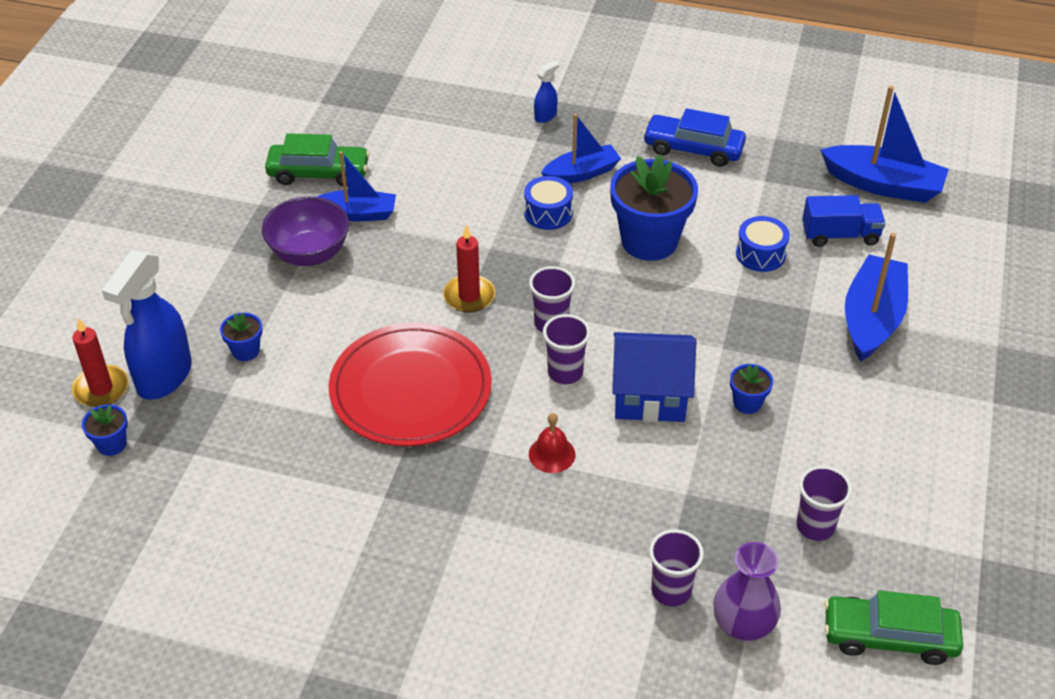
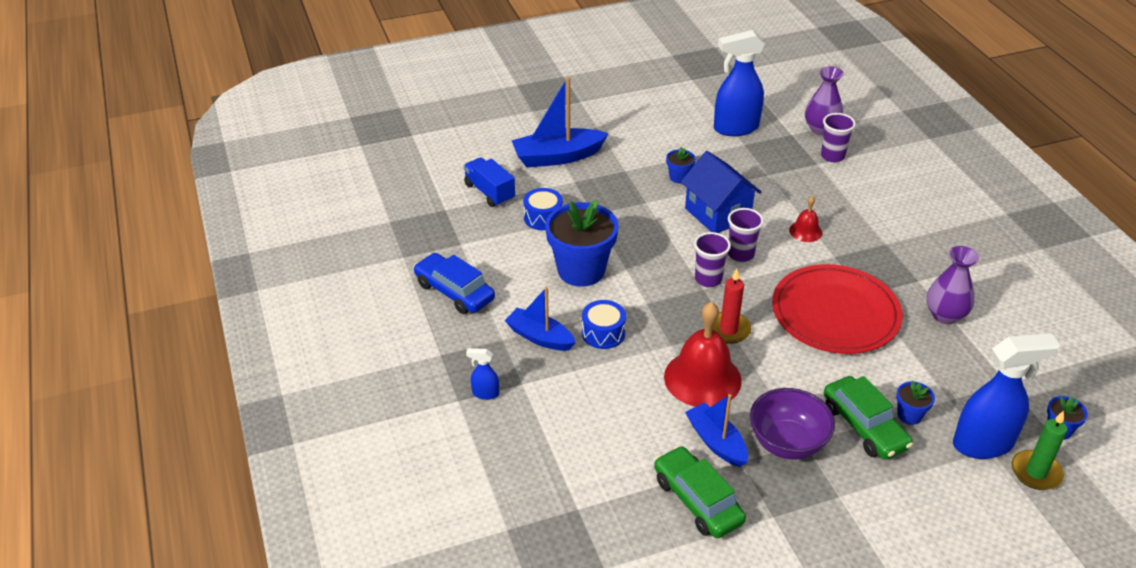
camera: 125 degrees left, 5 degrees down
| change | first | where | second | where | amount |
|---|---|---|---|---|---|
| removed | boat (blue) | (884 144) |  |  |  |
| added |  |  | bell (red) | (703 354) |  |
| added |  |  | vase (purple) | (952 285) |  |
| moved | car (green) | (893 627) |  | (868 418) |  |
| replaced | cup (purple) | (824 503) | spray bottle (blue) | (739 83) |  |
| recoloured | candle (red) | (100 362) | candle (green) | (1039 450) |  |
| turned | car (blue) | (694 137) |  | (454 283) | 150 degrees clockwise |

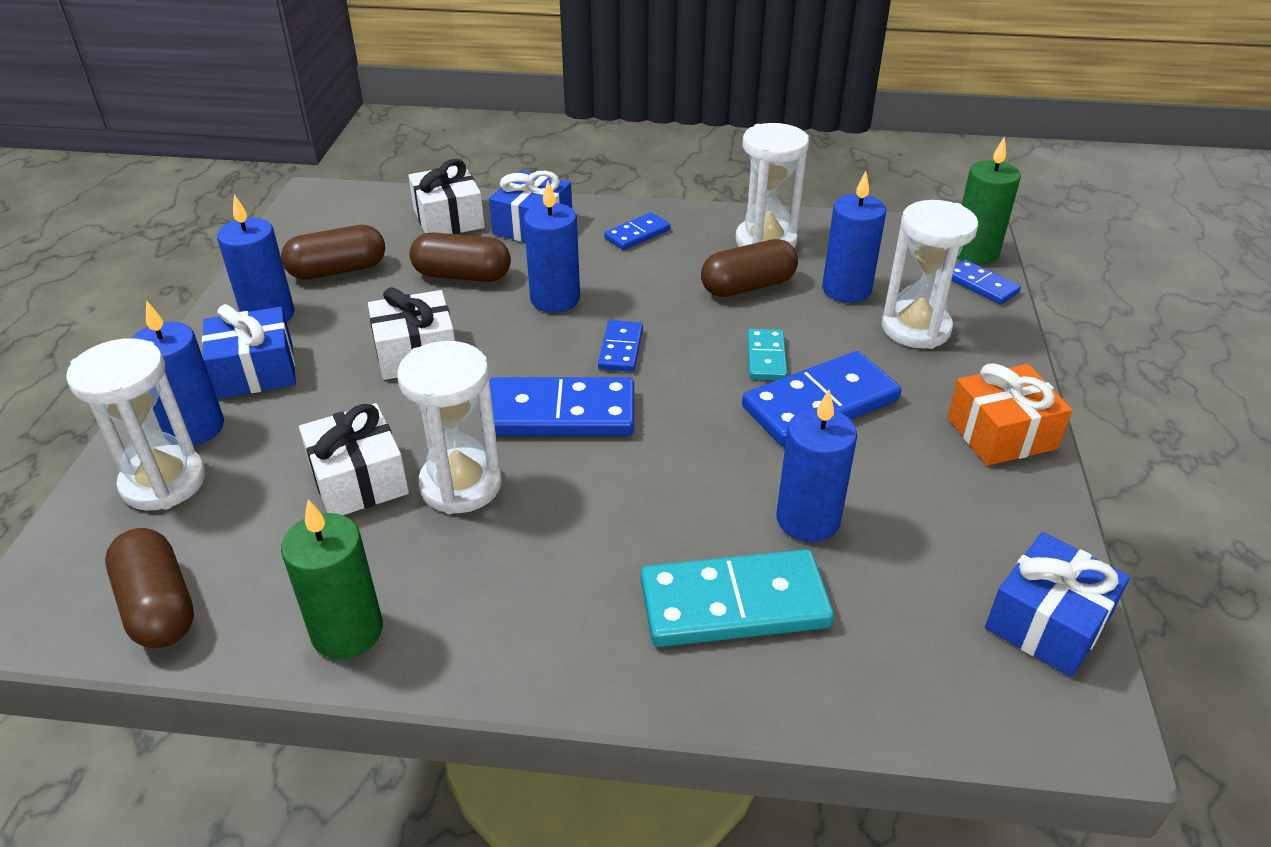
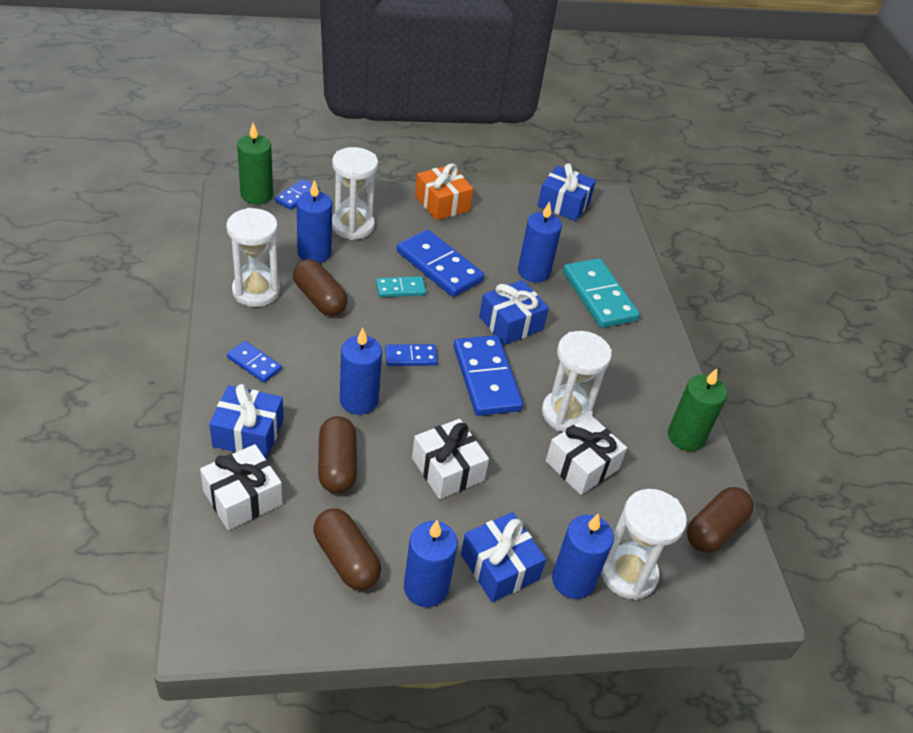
camera: 110 degrees left, 5 degrees up
| change | first | where | second | where | amount |
|---|---|---|---|---|---|
| added |  |  | gift (blue) | (514 312) |  |

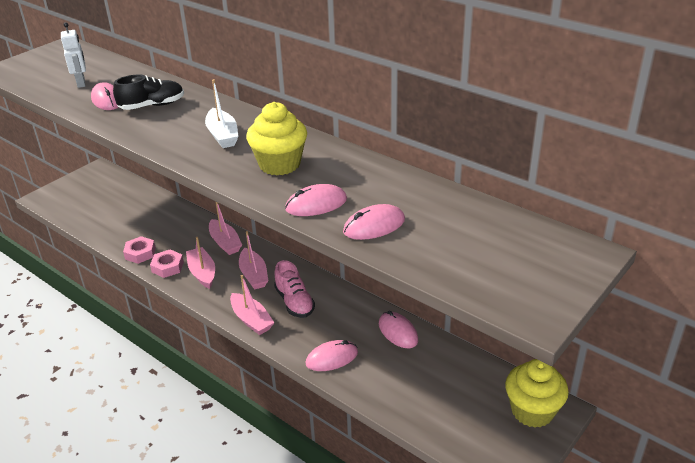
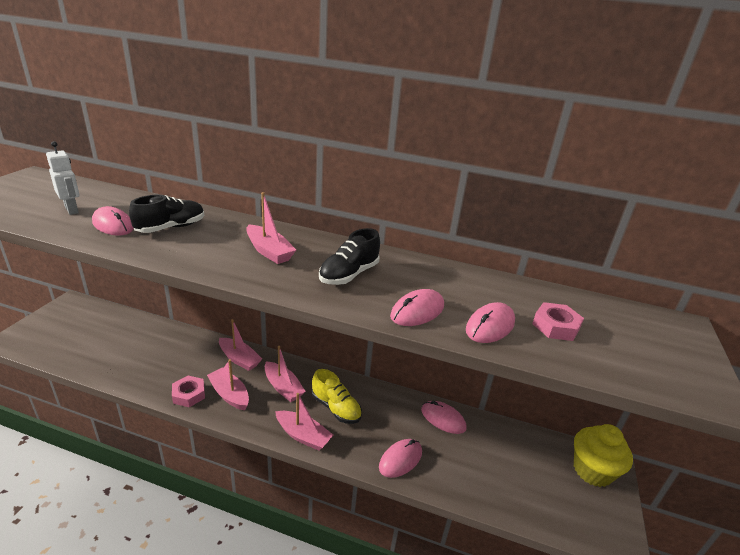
camera: 25 degrees left, 5 degrees down
| change | first | where | second | where | amount |
|---|---|---|---|---|---|
| moved | nut (pink) | (139 250) |  | (558 321) |  |
| replaced | cupcake (yellow) | (276 138) | shoe (black) | (349 256) |  |
| recoloured | boat (white) | (222 113) | boat (pink) | (271 228) |  |
| recoloured | shoe (pink) | (294 289) | shoe (yellow) | (337 396) |  |

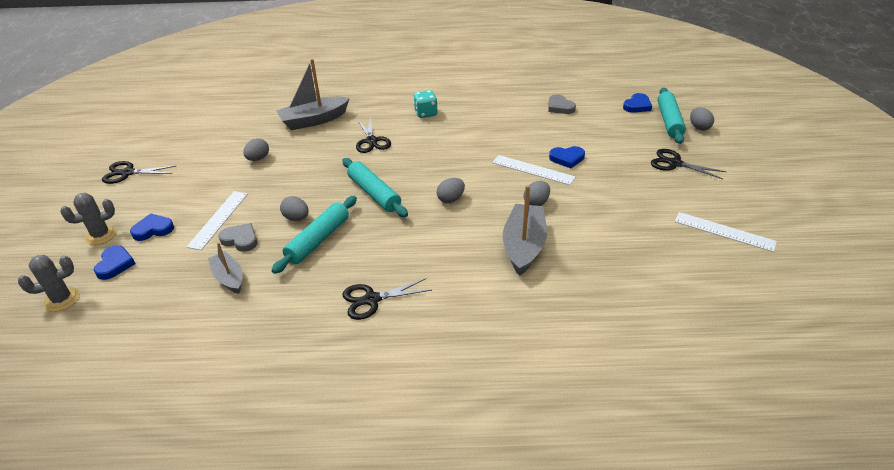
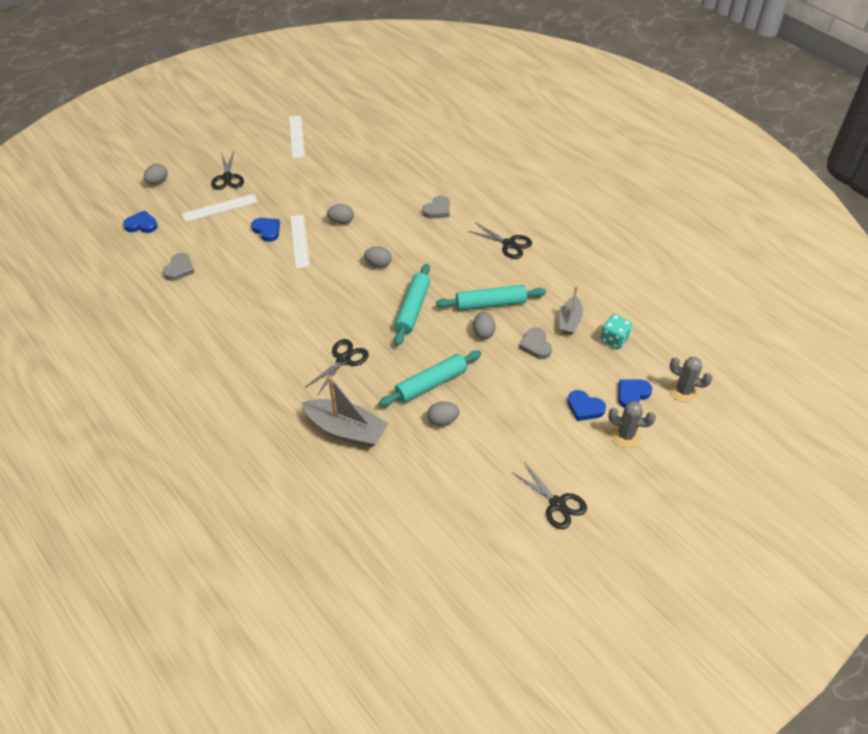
camera: 130 degrees left, 10 degrees up
| change | first | where | second | where | amount |
|---|---|---|---|---|---|
| removed | boat (grey) | (525 230) |  |  |  |
| added |  |  | heart (grey) | (436 207) |  |
| moved | ruler (white) | (217 220) |  | (220 208) |  |
| moved | dice (turquoise) | (425 104) |  | (616 331) |  |
| moved | rolling pin (turquoise) | (671 116) |  | (430 379) |  |

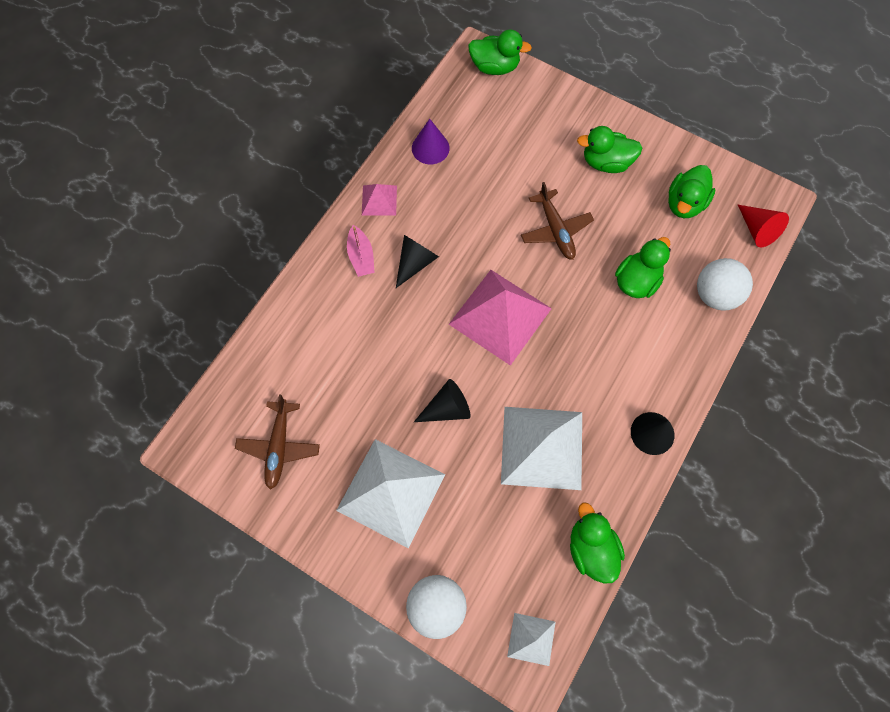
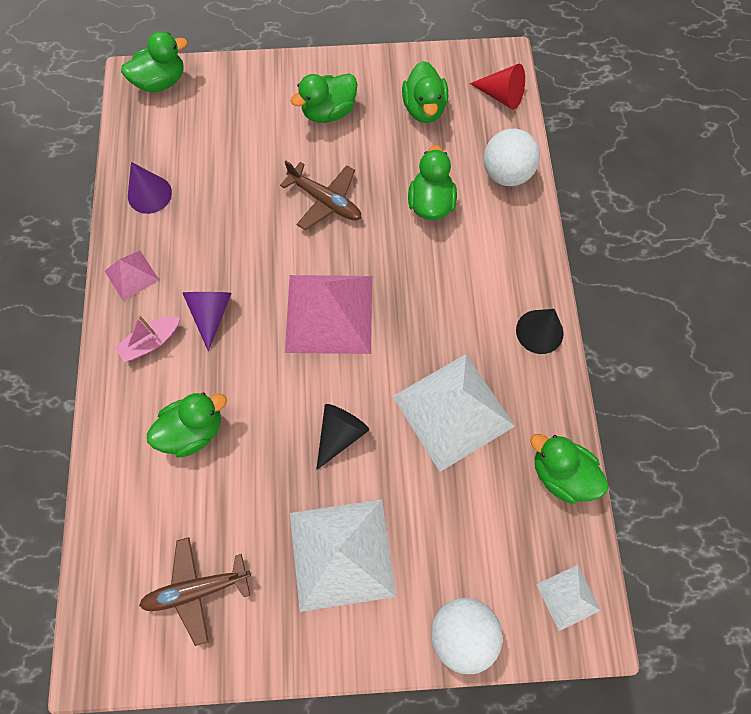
camera: 35 degrees left, 0 degrees up
| change | first | where | second | where | amount |
|---|---|---|---|---|---|
| added |  |  | duck (green) | (187 425) |  |
| recoloured | cone (black) | (417 261) | cone (purple) | (207 321) |  |
| turned | plane (brown) | (277 442) |  | (195 591) | 105 degrees clockwise |
| turned | boat (pink) | (361 251) |  | (147 339) | 105 degrees clockwise |

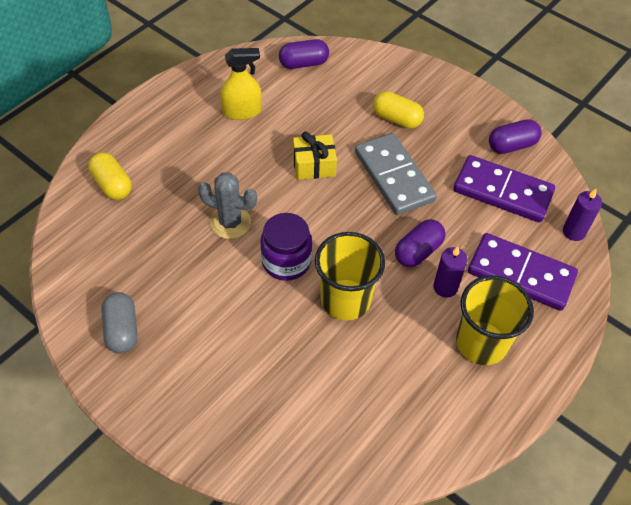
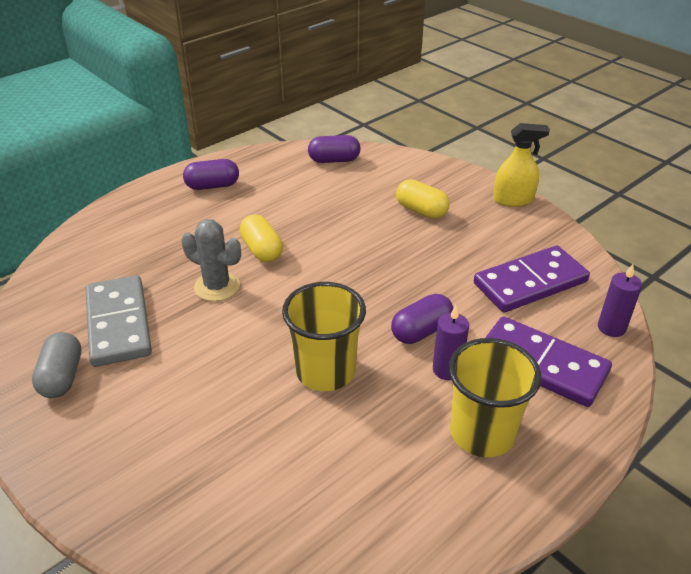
camera: 10 degrees right, 15 degrees down
| change | first | where | second | where | amount |
|---|---|---|---|---|---|
| removed | jar (purple) | (286 247) |  |  |  |
| removed | gift (yellow) | (315 156) |  |  |  |
| moved | capsule (yellow) | (110 176) |  | (261 238) |  |
| moved | spray bottle (yellow) | (241 84) |  | (521 165) |  |
| moved | domino (grey) | (396 174) |  | (119 321) |  |
| moved | capsule (purple) | (515 136) |  | (211 174) |  |
| turned | domino (purple) | (504 189) |  | (532 279) | 60 degrees counterclockwise |

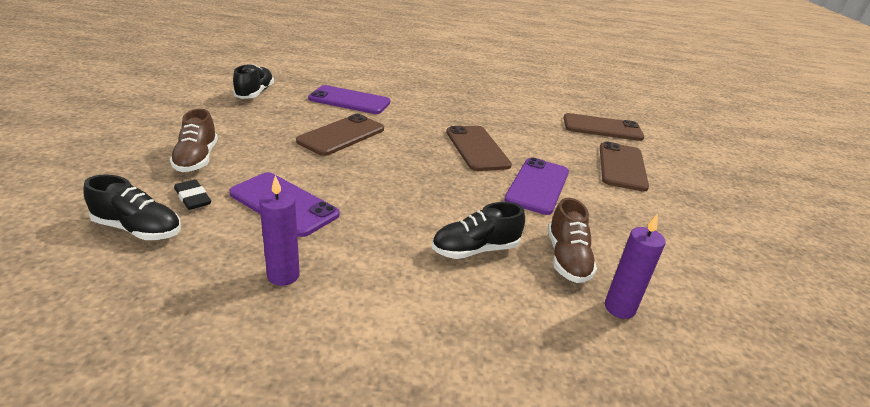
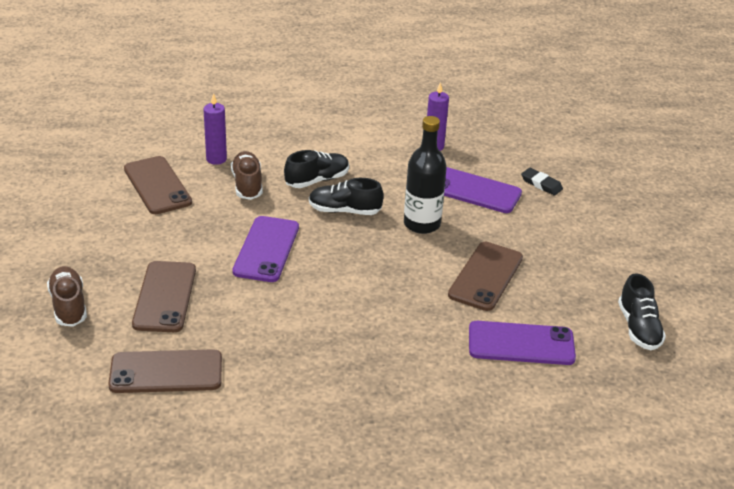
camera: 170 degrees right, 5 degrees up
| change | first | where | second | where | amount |
|---|---|---|---|---|---|
| added |  |  | bottle (black) | (425 175) |  |
| moved | shoe (black) | (132 207) |  | (346 196) |  |
| moved | shoe (brown) | (194 140) |  | (67 296) |  |
| moved | phone (brown) | (479 148) |  | (158 185) |  |

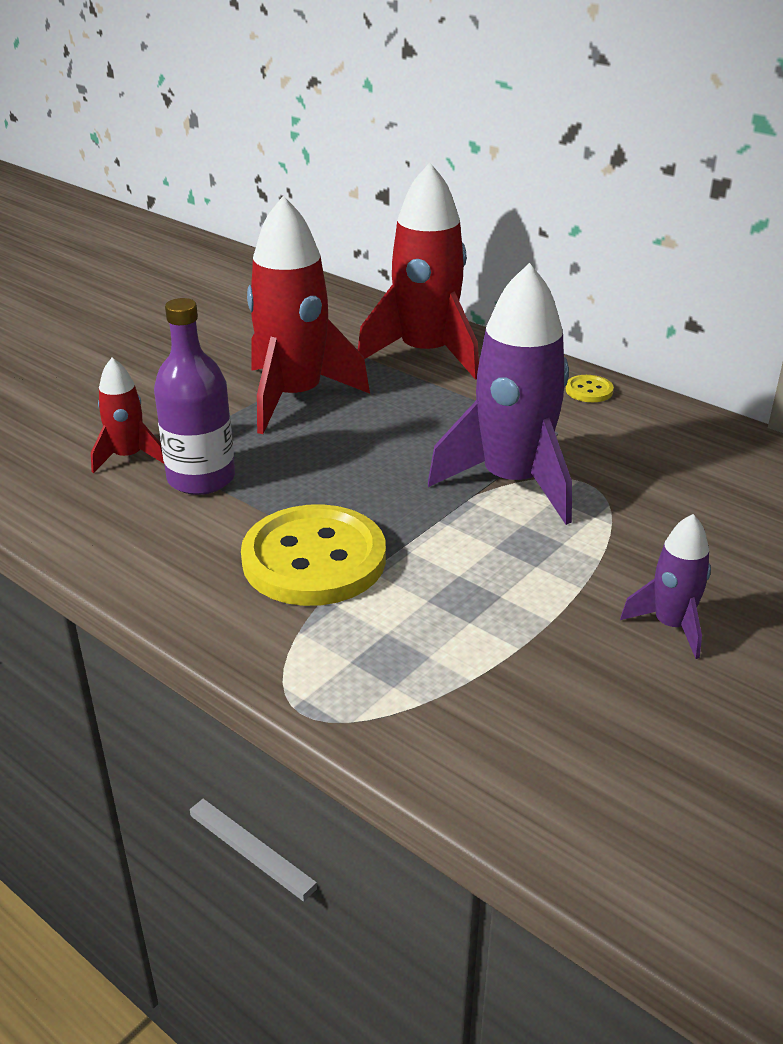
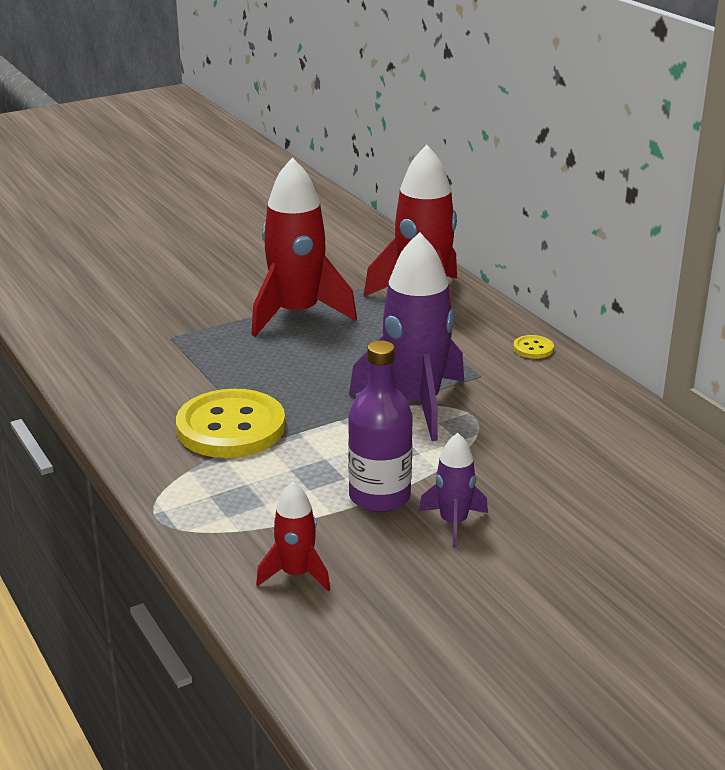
camera: 20 degrees right, 5 degrees down
| change | first | where | second | where | amount |
|---|---|---|---|---|---|
| moved | rocket (red) | (127 415) |  | (293 536) |  |
| moved | bottle (purple) | (194 396) |  | (380 426) |  |

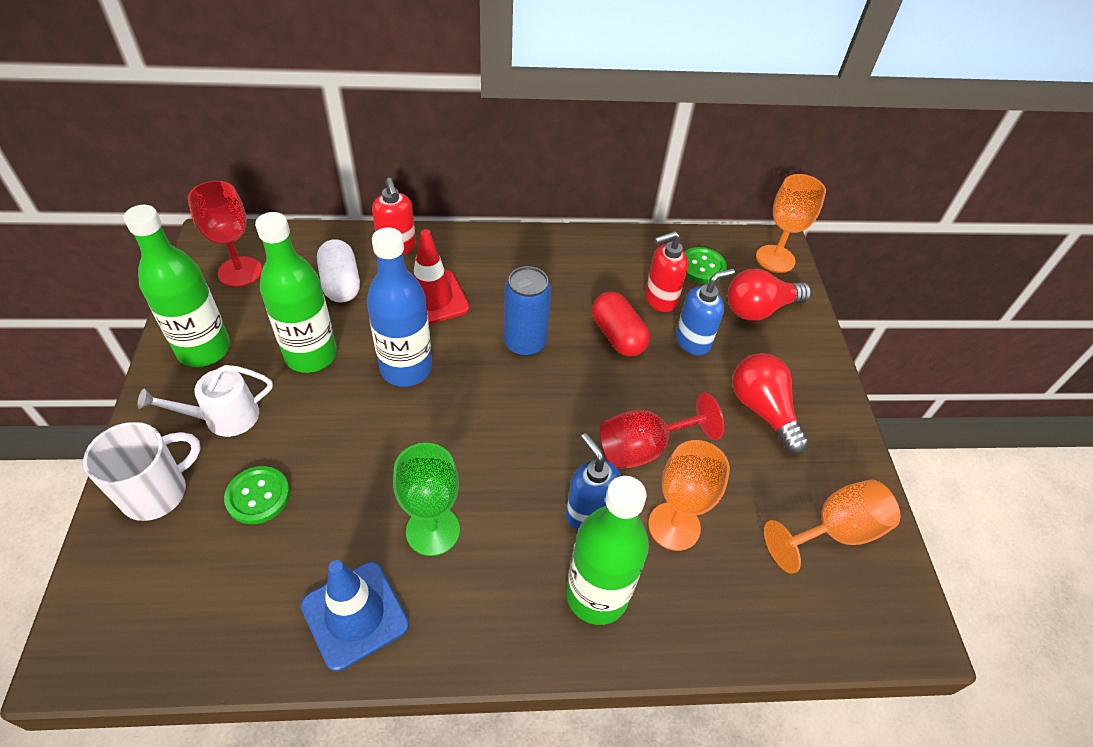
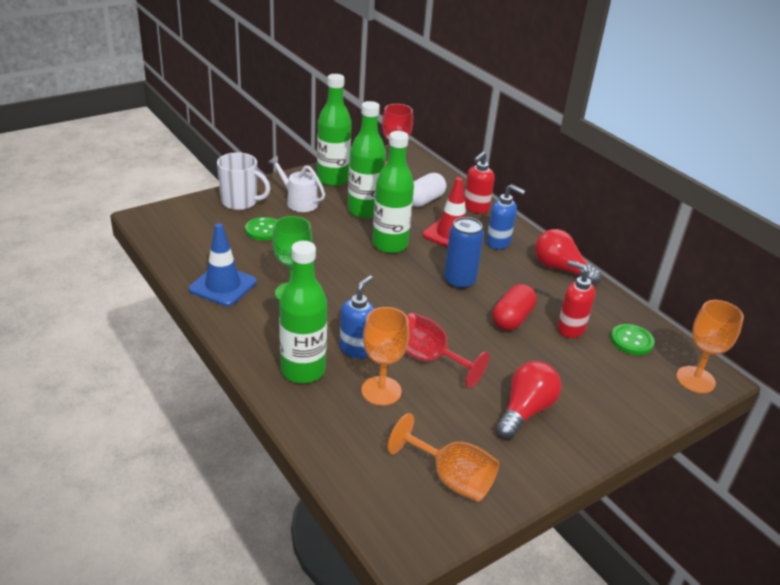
camera: 60 degrees right, 15 degrees down
| change | first | where | second | where | amount |
|---|---|---|---|---|---|
| moved | soap dispenser (blue) | (705 312) |  | (506 217) |  |
| moved | light bulb (red) | (770 295) |  | (568 257) |  |
| recoloured | bottle (blue) | (399 307) | bottle (green) | (393 192) |  |

